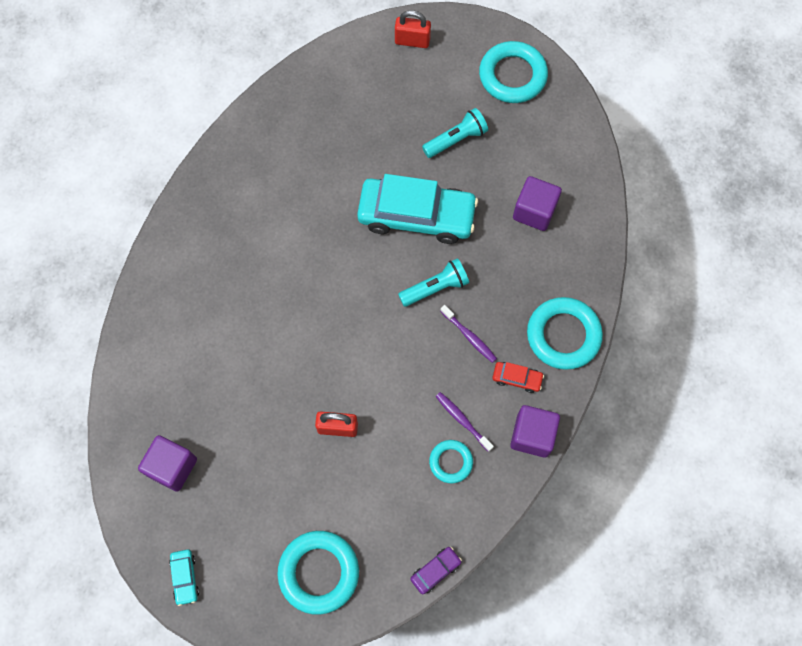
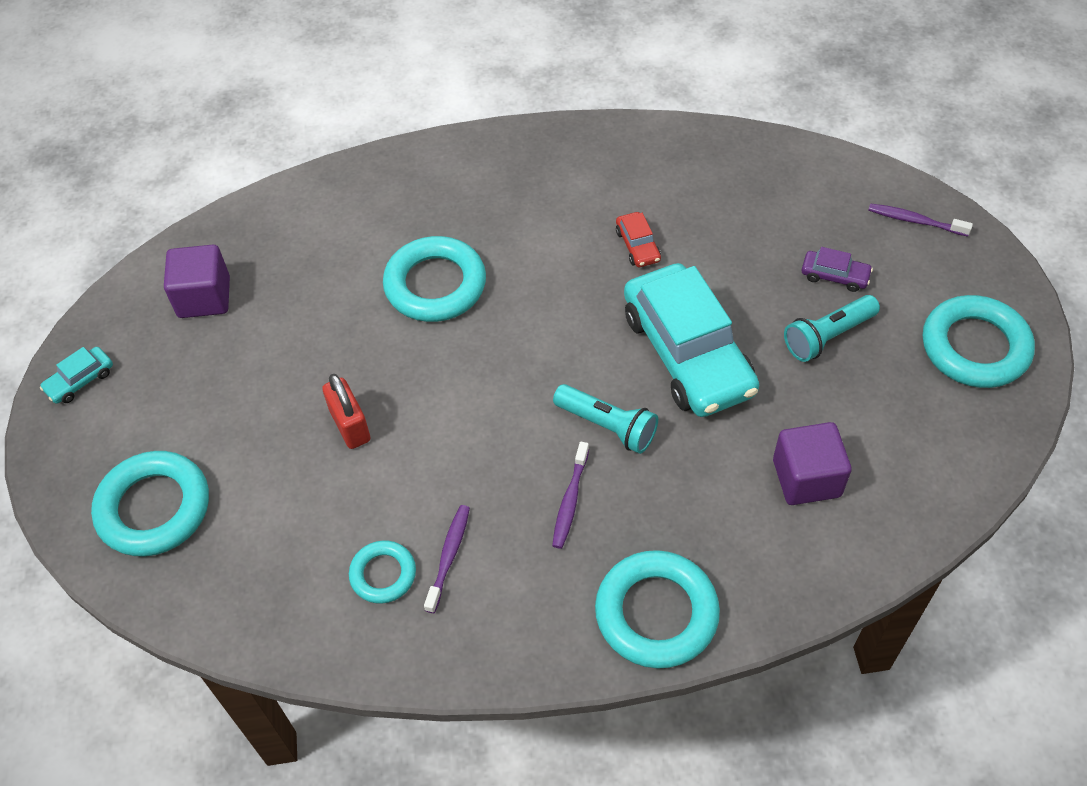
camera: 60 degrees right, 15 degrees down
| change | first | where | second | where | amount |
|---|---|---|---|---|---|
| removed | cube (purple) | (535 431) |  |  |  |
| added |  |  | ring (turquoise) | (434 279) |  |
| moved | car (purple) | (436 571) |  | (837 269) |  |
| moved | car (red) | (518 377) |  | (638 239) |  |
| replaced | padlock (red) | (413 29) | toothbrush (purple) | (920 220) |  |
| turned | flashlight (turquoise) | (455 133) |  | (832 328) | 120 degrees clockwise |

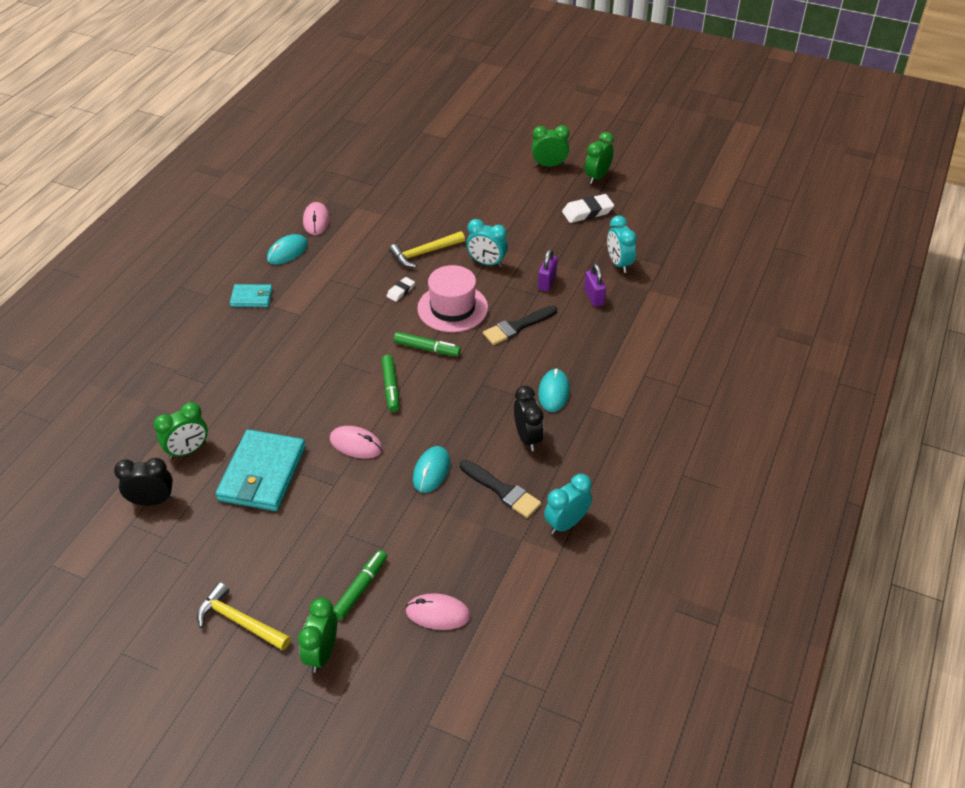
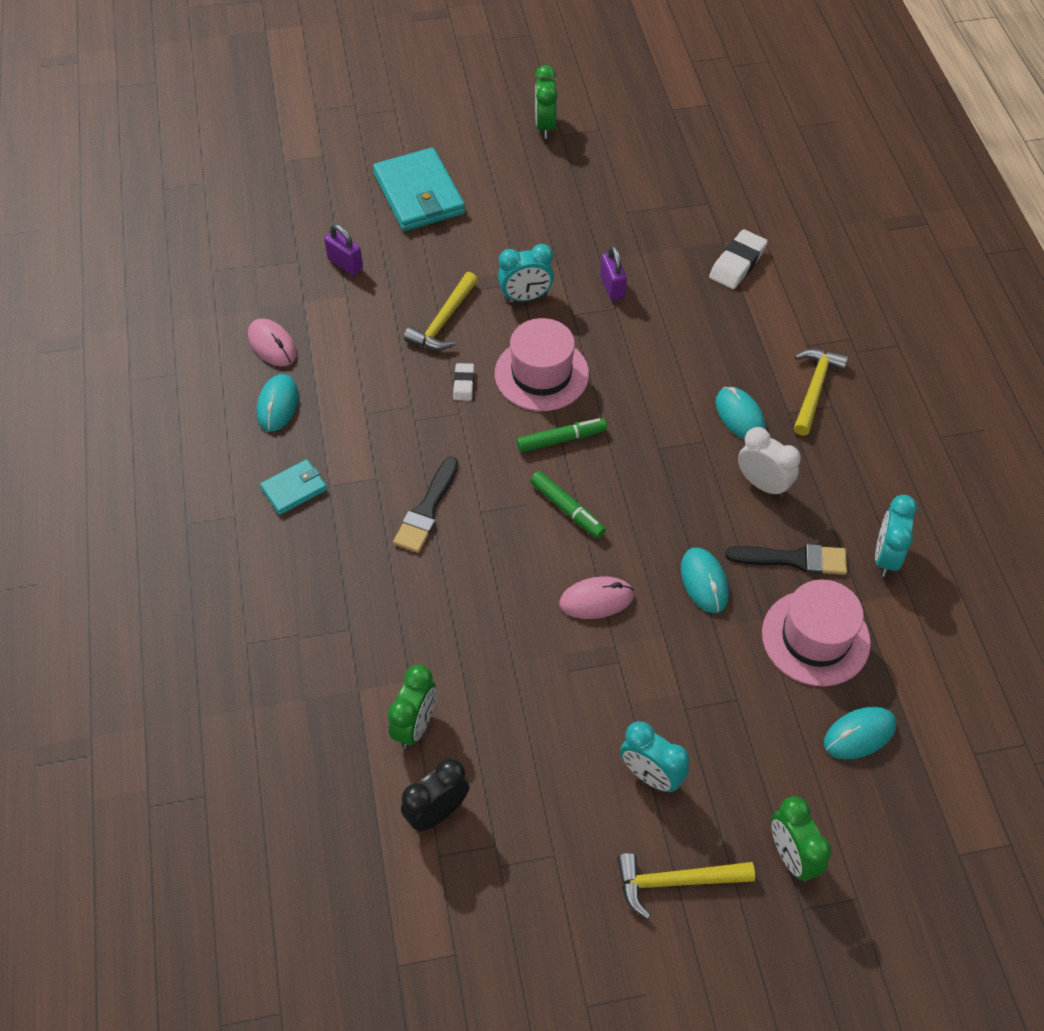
camera: 35 degrees left, 10 degrees up
| change | first | where | second | where | amount |
|---|---|---|---|---|---|
| removed | marker (green) | (360 585) |  |  |  |
| removed | clock (green) | (551 146) |  |  |  |
| added |  |  | hat (pink) | (816 632) |  |
| added |  |  | hammer (yellow) | (821 392) |  |
| moved | wallet (turquoise) | (261 470) |  | (419 189) |  |
| moved | brush (black) | (520 325) |  | (425 505) |  |
| moved | eraser (white) | (588 208) |  | (738 259) |  |
| moved | padlock (purple) | (595 285) |  | (343 249) |  |
| moved | clock (turquoise) | (622 244) |  | (654 756) |  |
| recoloured | mouse (pink) | (438 611) | mouse (turquoise) | (860 733) |  |
| recoloured | clock (black) | (529 418) | clock (white) | (769 462) |  |

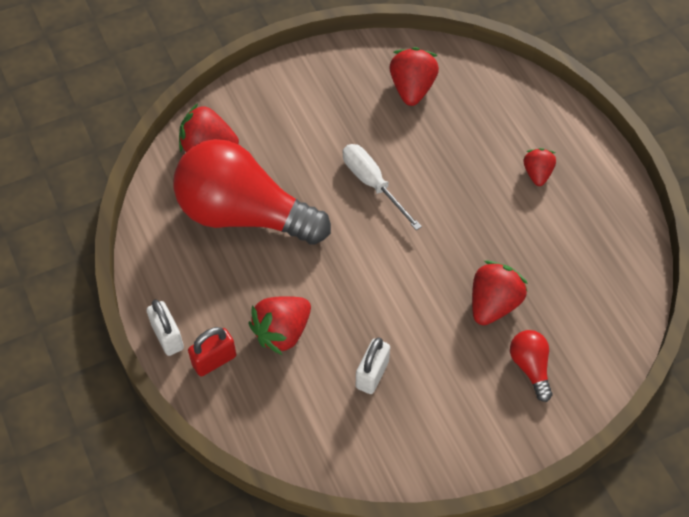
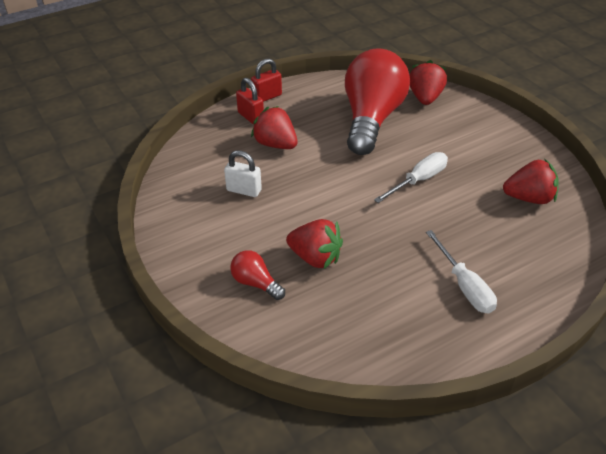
camera: 85 degrees right, 15 degrees down
| change | first | where | second | where | amount |
|---|---|---|---|---|---|
| replaced | strawberry (red) | (540 167) | screwdriver (white) | (461 272) |  |
| recoloured | padlock (white) | (165 328) | padlock (red) | (266 80) |  |
| turned | light bulb (red) | (531 366) |  | (257 275) | 120 degrees counterclockwise |

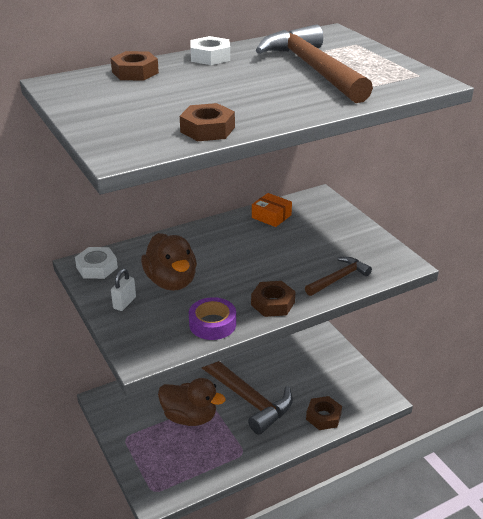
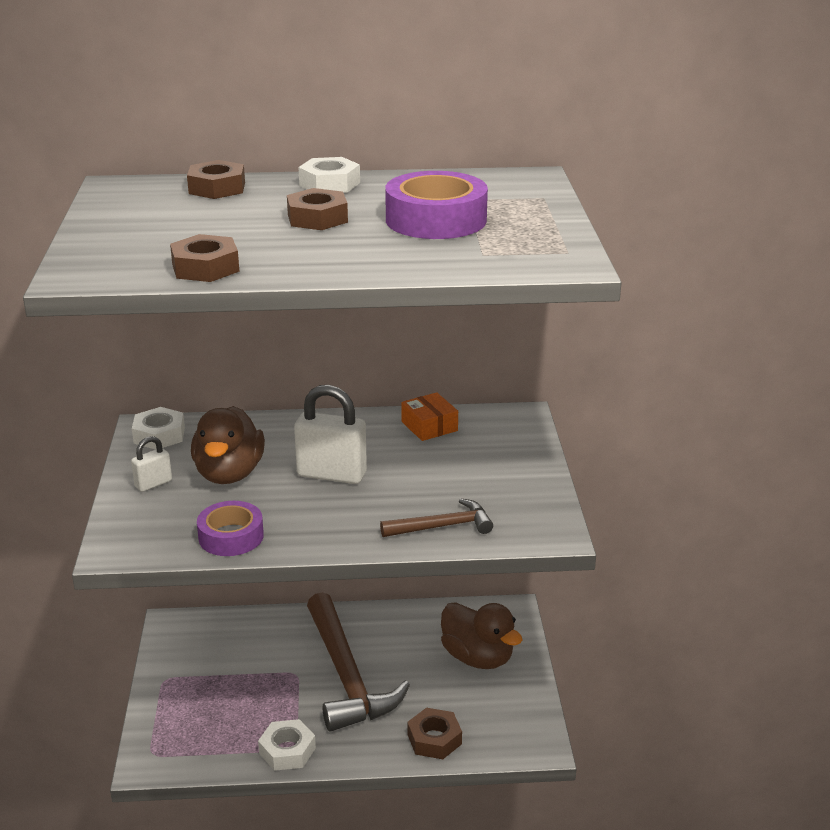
camera: 25 degrees right, 5 degrees down
| change | first | where | second | where | amount |
|---|---|---|---|---|---|
| added |  |  | nut (white) | (287 745) |  |
| added |  |  | padlock (white) | (330 434) |  |
| moved | duck (brown) | (192 402) |  | (482 635) |  |
| moved | nut (brown) | (273 299) |  | (317 209) |  |
| replaced | hammer (brown) | (314 63) | tape (purple) | (436 205) |  |

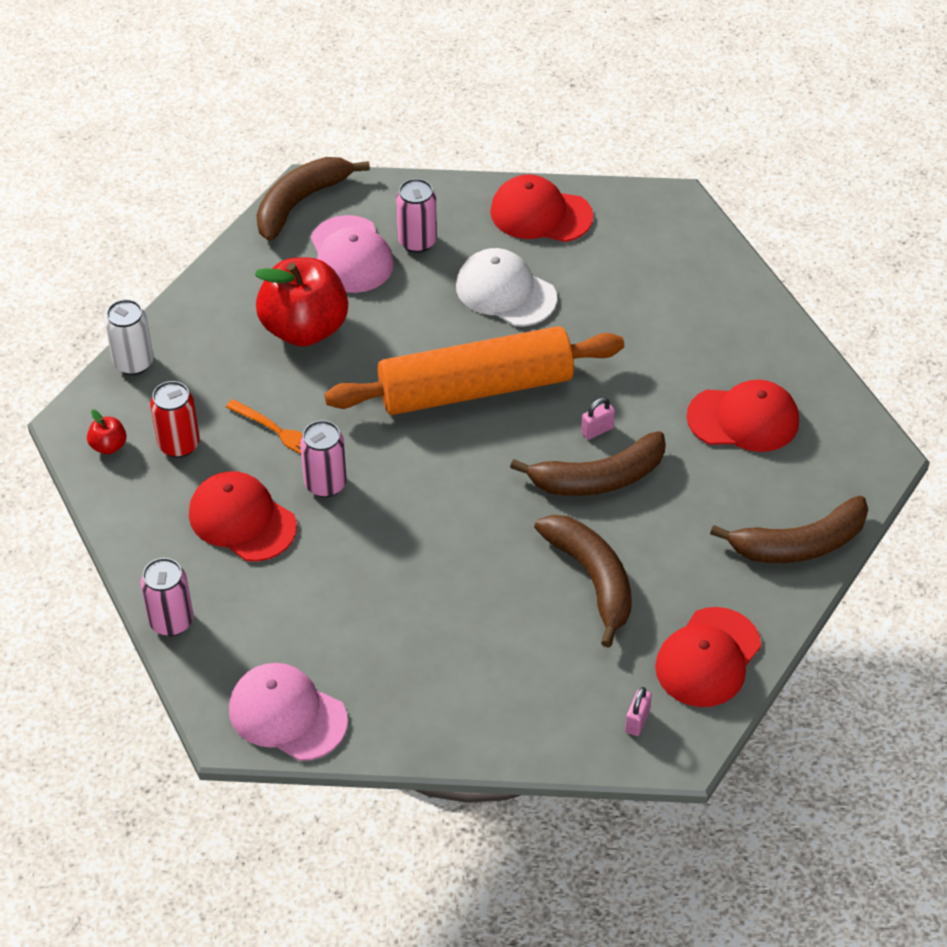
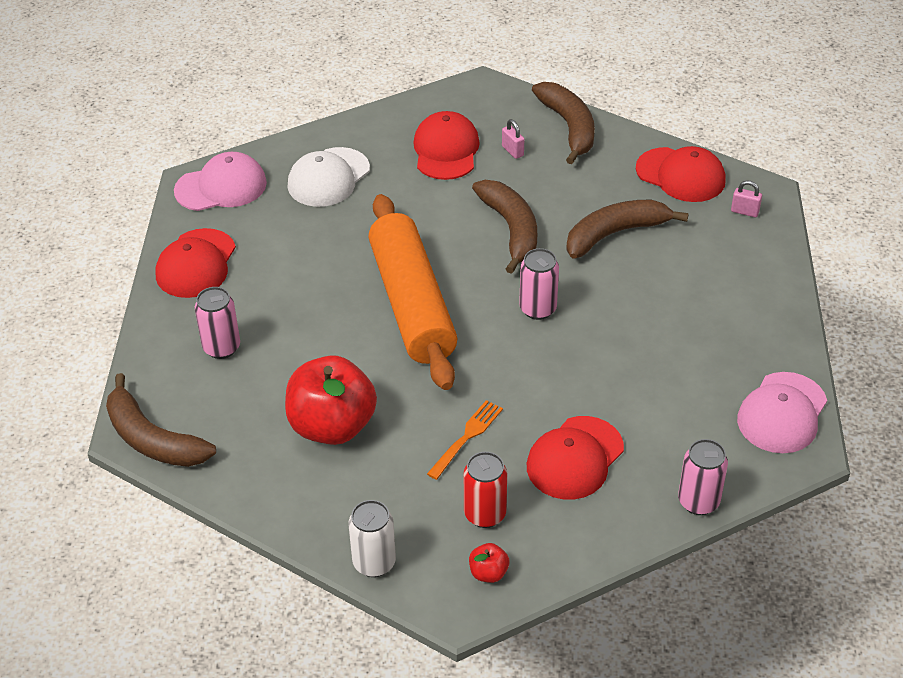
camera: 90 degrees left, 5 degrees down
| change | first | where | second | where | amount |
|---|---|---|---|---|---|
| moved | can (pink) | (323 459) |  | (539 284) |  |
| moved | cap (pink) | (352 254) |  | (220 181) |  |
| moved | cap (white) | (506 287) |  | (329 177) |  |
| moved | padlock (pink) | (598 419) |  | (513 139) |  |

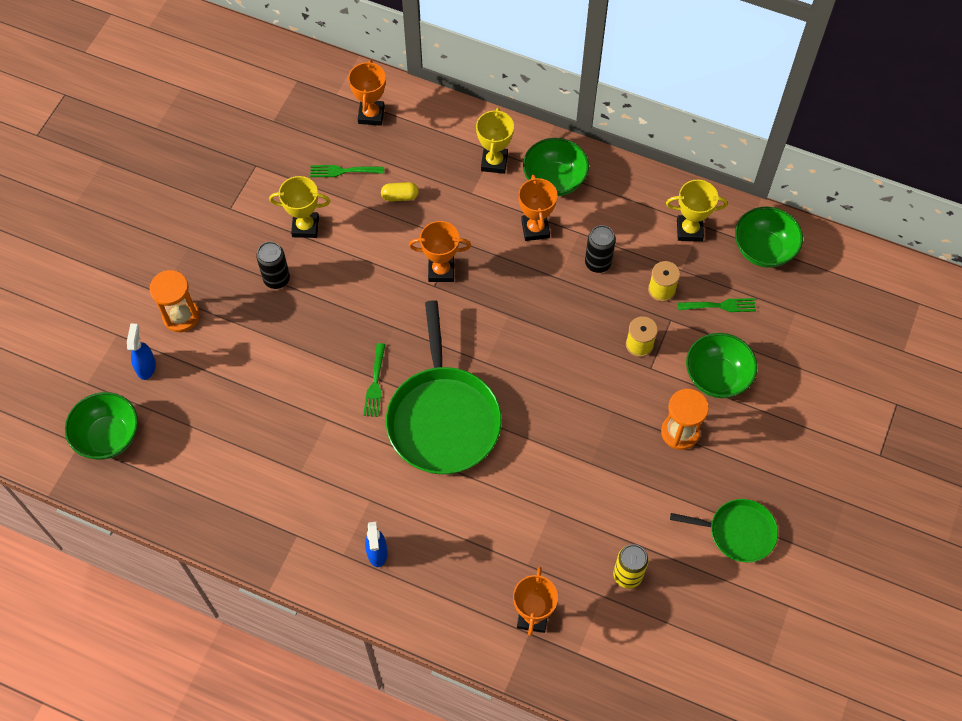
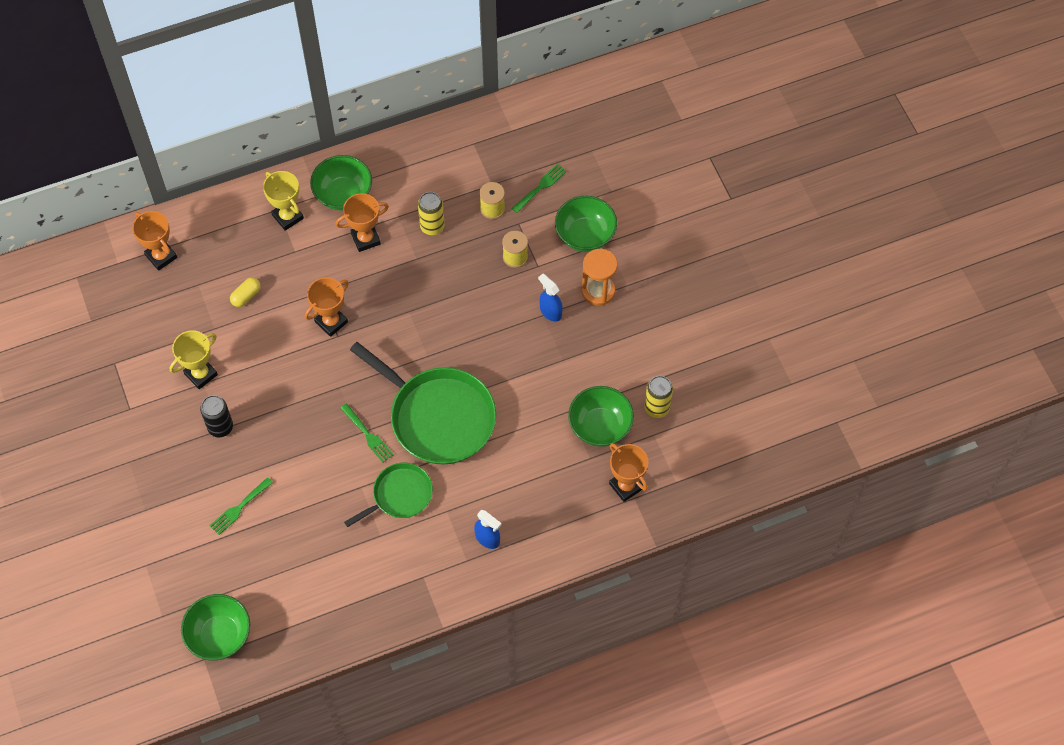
camera: 45 degrees left, 0 degrees up
| change | first | where | second | where | amount |
|---|---|---|---|---|---|
| removed | hourglass (orange) | (174 301) |  |  |  |
| removed | trophy (yellow) | (697 210) |  |  |  |
| moved | spray bottle (blue) | (141 352) |  | (550 298) |  |
| moved | fork (green) | (347 171) |  | (241 506) |  |
| moved | pan (green) | (724 531) |  | (388 495) |  |
| moved | bowl (green) | (769 237) |  | (601 416) |  |
| recoloured | can (black) | (600 249) | can (yellow) | (431 213) |  |
| turned | trophy (orange) | (537 208) |  | (362 222) | 60 degrees counterclockwise |

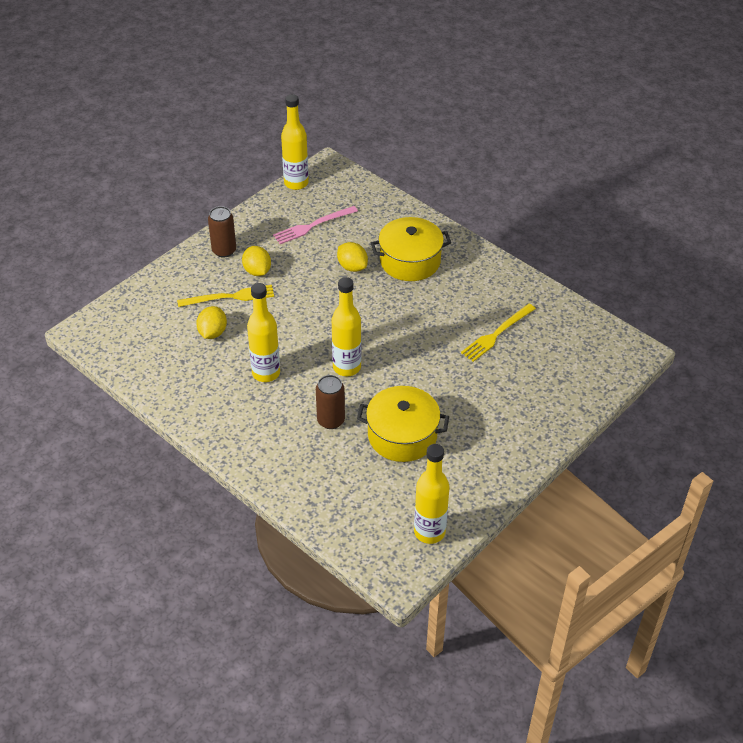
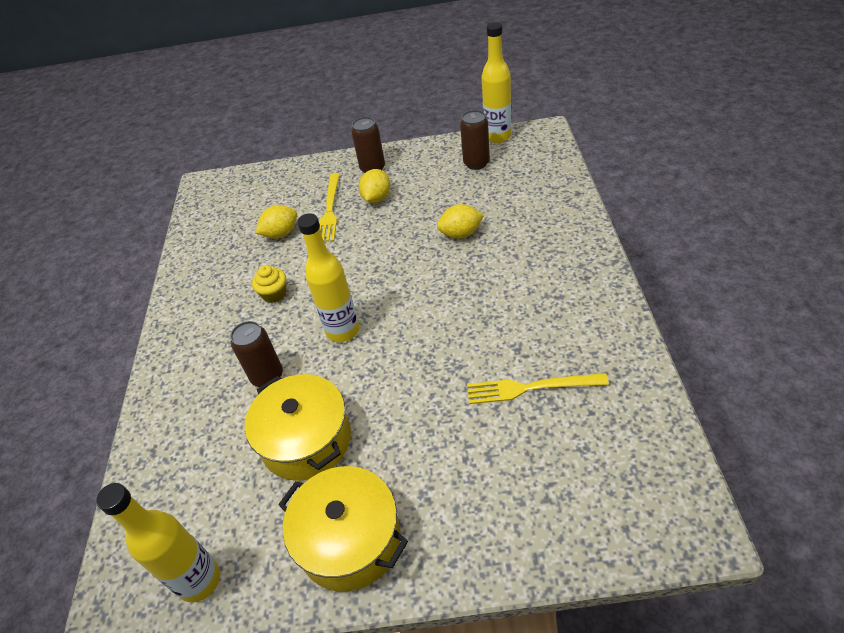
camera: 50 degrees right, 0 degrees up
| change | first | where | second | where | amount |
|---|---|---|---|---|---|
| removed | fork (pink) | (315 225) |  |  |  |
| added |  |  | can (brown) | (475 140) |  |
| moved | pot (yellow) | (411 249) |  | (343 529) |  |
| replaced | bottle (yellow) | (263 332) | cupcake (yellow) | (269 284) |  |
| turned | fork (yellow) | (225 296) |  | (329 207) | 60 degrees clockwise |
| turned | lemon (yellow) | (352 257) |  | (460 221) | 75 degrees clockwise |

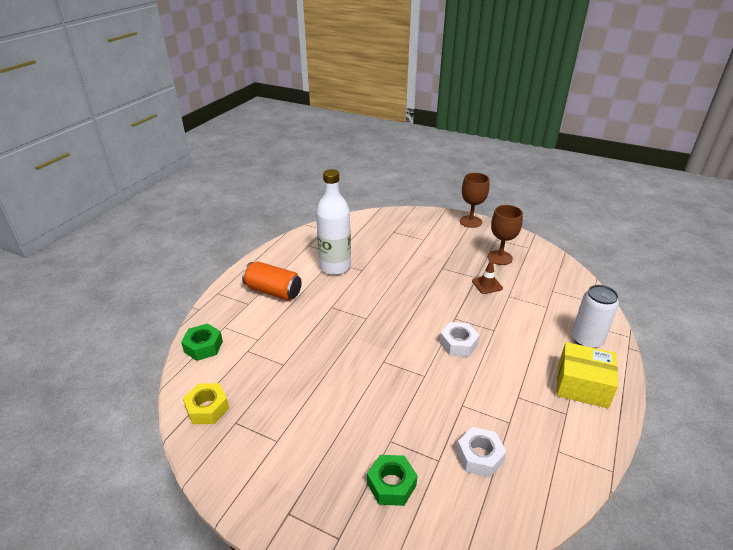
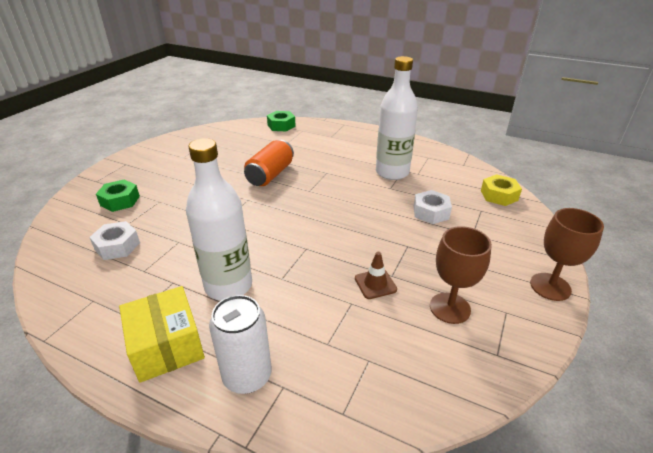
camera: 90 degrees right, 0 degrees up
| change | first | where | second | where | amount |
|---|---|---|---|---|---|
| added |  |  | bottle (white) | (219 219) |  |
| moved | nut (yellow) | (206 403) |  | (501 190) |  |
| moved | can (orange) | (272 281) |  | (269 163) |  |
| moved | nut (white) | (459 339) |  | (433 207) |  |
| turned | box (yellow) | (587 375) |  | (162 334) | 45 degrees counterclockwise |

